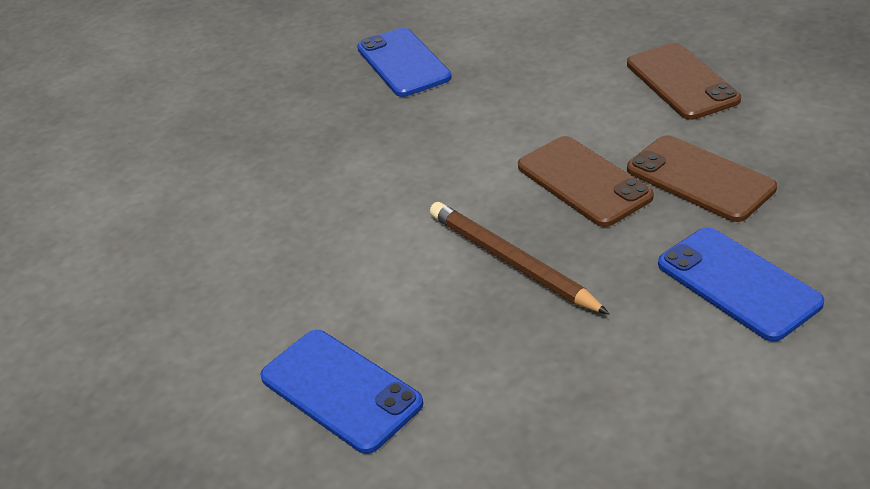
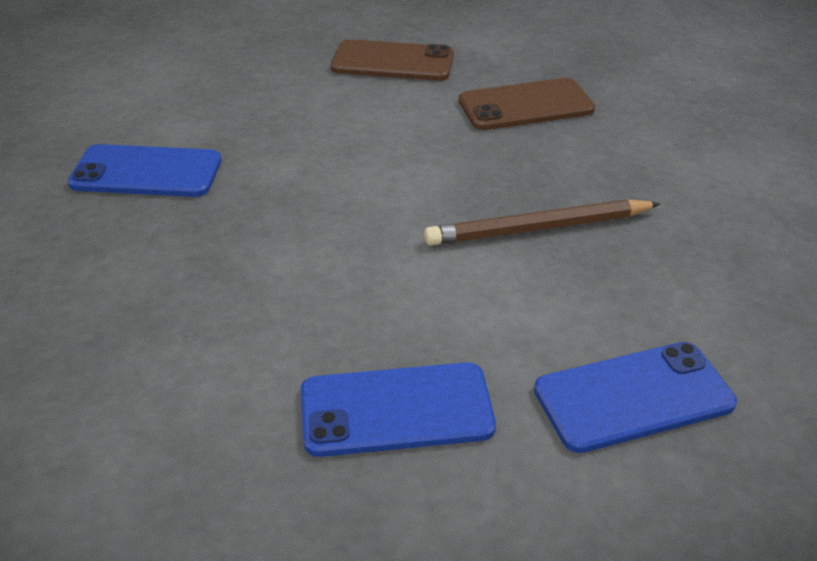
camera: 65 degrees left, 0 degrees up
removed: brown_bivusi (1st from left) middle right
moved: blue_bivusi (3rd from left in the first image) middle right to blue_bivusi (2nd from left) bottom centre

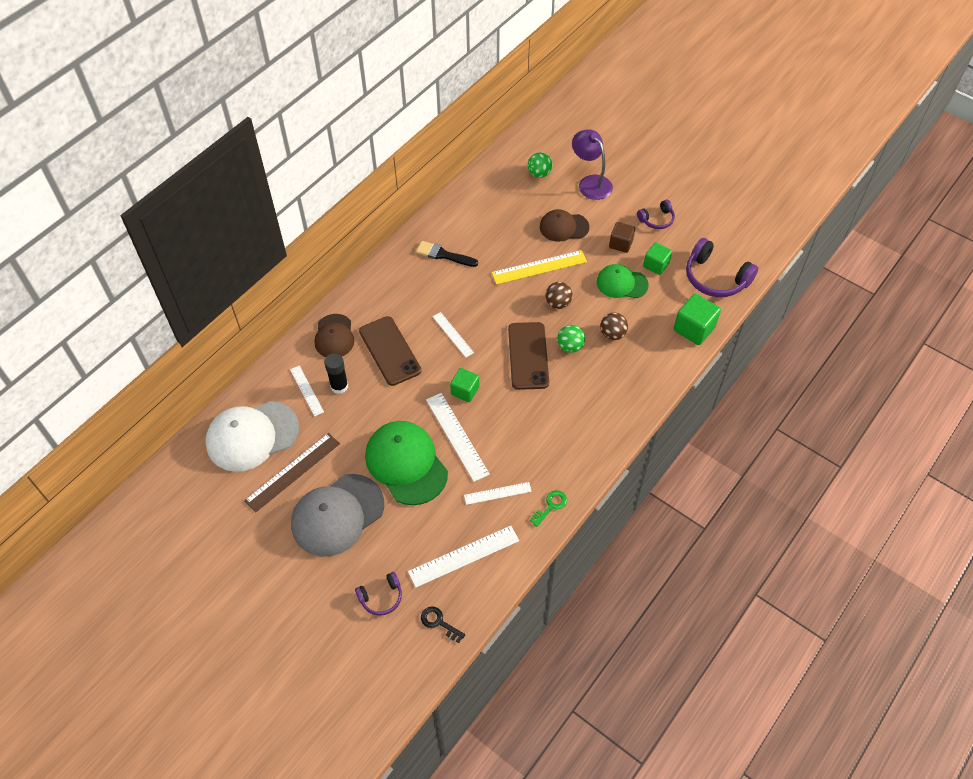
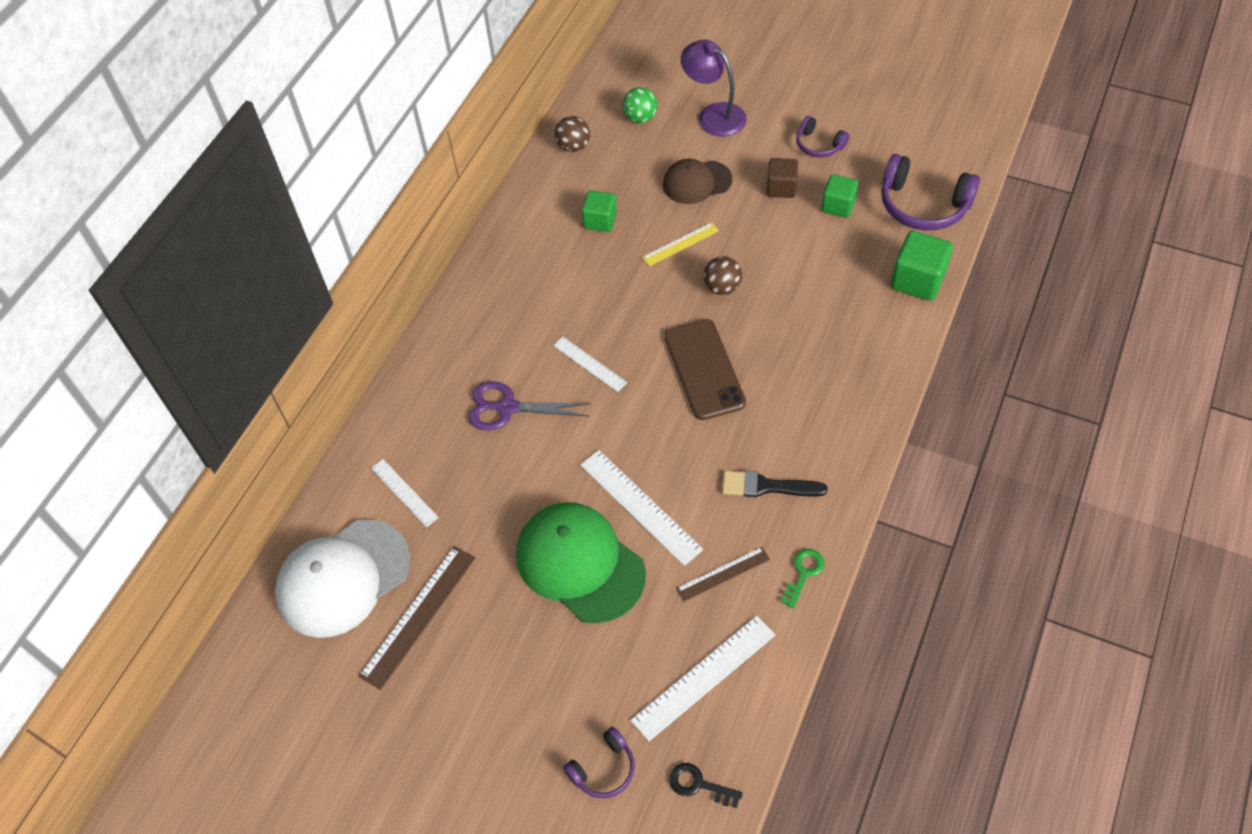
camera: 10 degrees left, 0 degrees up
removed: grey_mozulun centre; brown_mozulun (1st from left) centre; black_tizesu centre; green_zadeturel (2nd from left) centre; green_mozulun (2nd from left) centre
moved: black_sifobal top centre to centre; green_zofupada (1st from left) centre to top centre; brown_zadeturel (2nd from left in the first image) centre to brown_zadeturel (1st from left) top centre
replaced: brown_bivusi (1st from left) centre to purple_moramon centre
recoloured: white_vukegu (5th from left) centre to brown_vukegu (2nd from left) bottom centre
turned: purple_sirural (2nd from left) top right = top centre 75 degrees clockwise
resized: yellow_vukegu centre = top centre x0.61

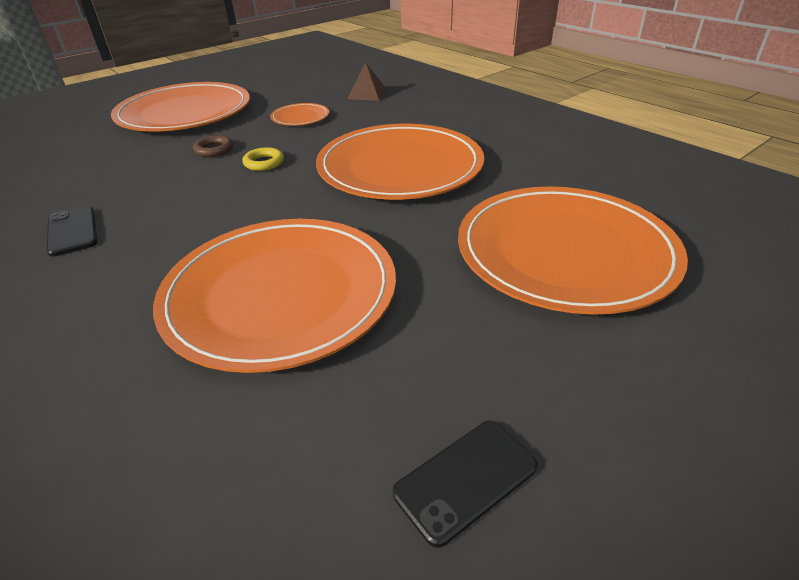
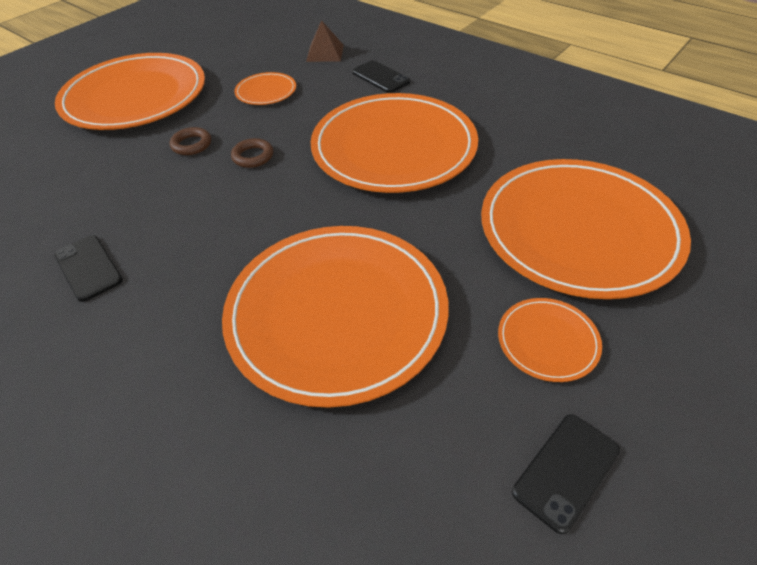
camera: 10 degrees left, 10 degrees up
added: black_bivusi (2nd from left) top centre; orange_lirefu (5th from left) middle right
recoloured: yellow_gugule top left to brown_gugule (2nd from left) top left

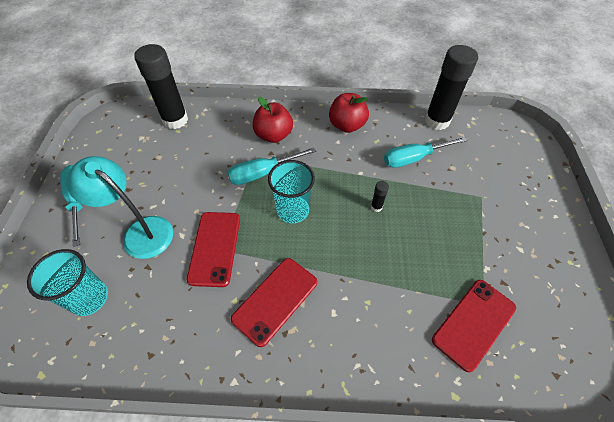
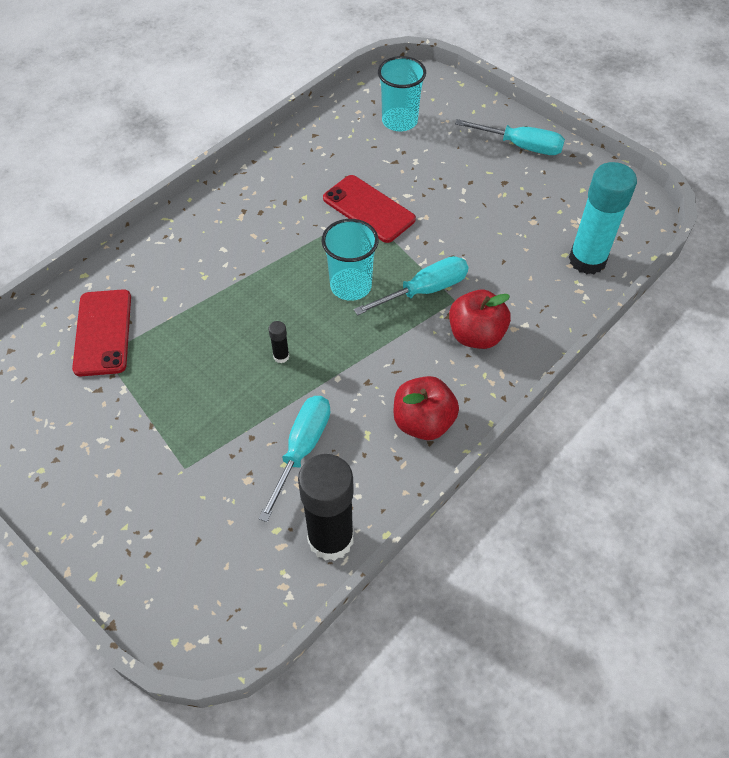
camera: 130 degrees right, 0 degrees up
removed: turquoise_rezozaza middle left; red_bivusi (2nd from left) bottom centre
recoloured: black_tizesu (1st from left) top left to turquoise_tizesu top right
turned: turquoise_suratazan (2nd from left) centre = centre 45 degrees clockwise

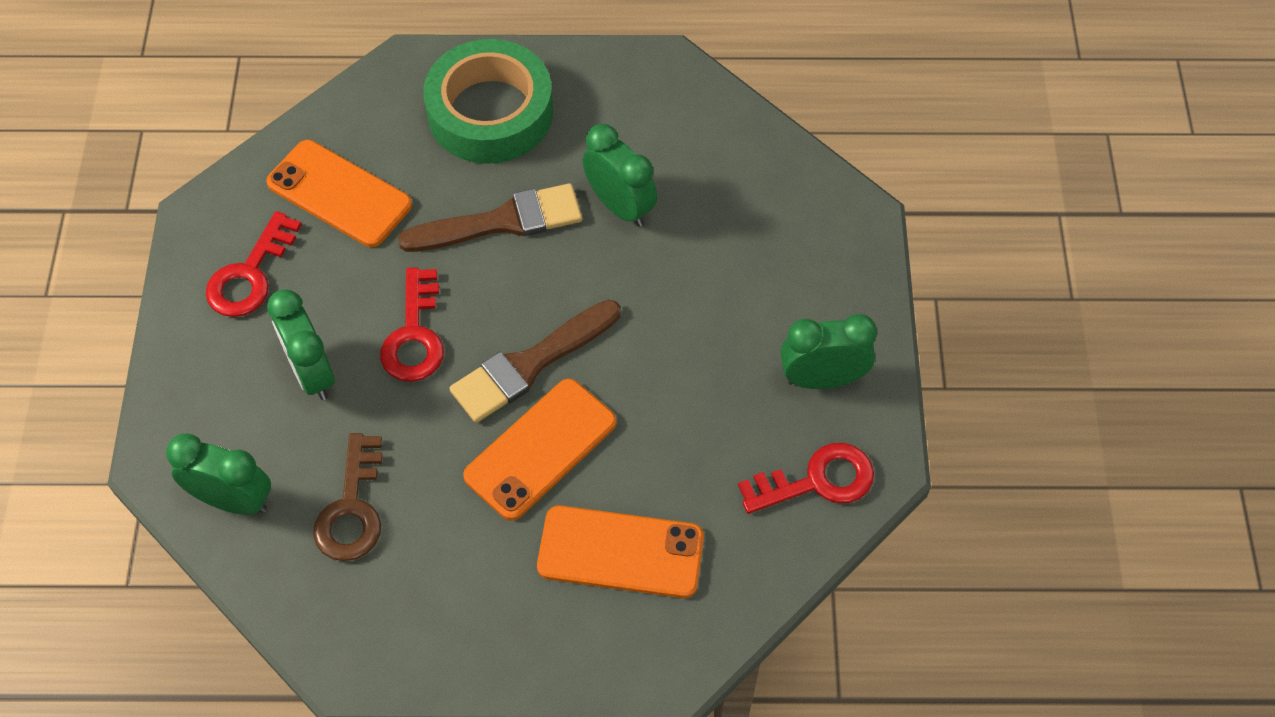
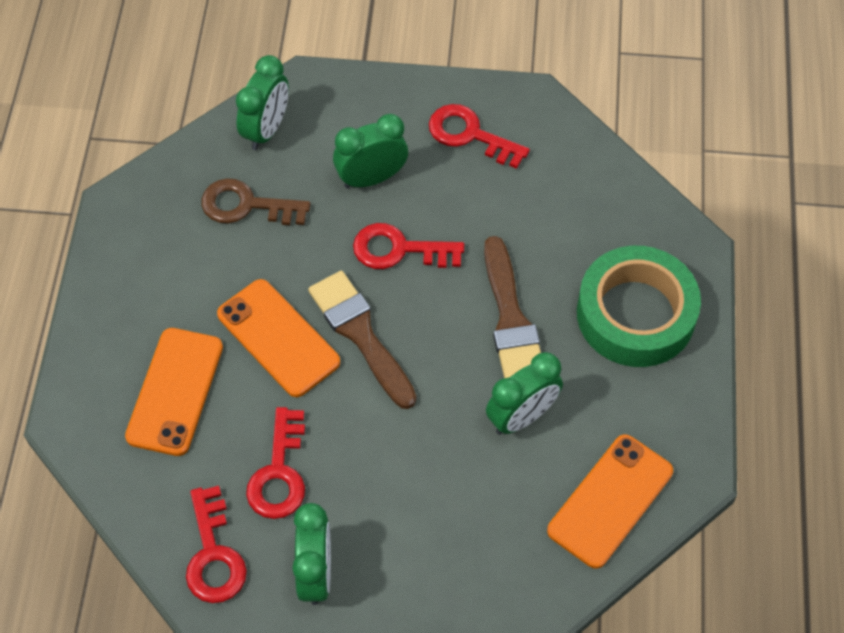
camera: 95 degrees right, 0 degrees up
added: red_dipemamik (2nd from left) bottom left
moved: orange_bivusi (1st from left in the first image) top left to orange_bivusi (3rd from left) bottom right

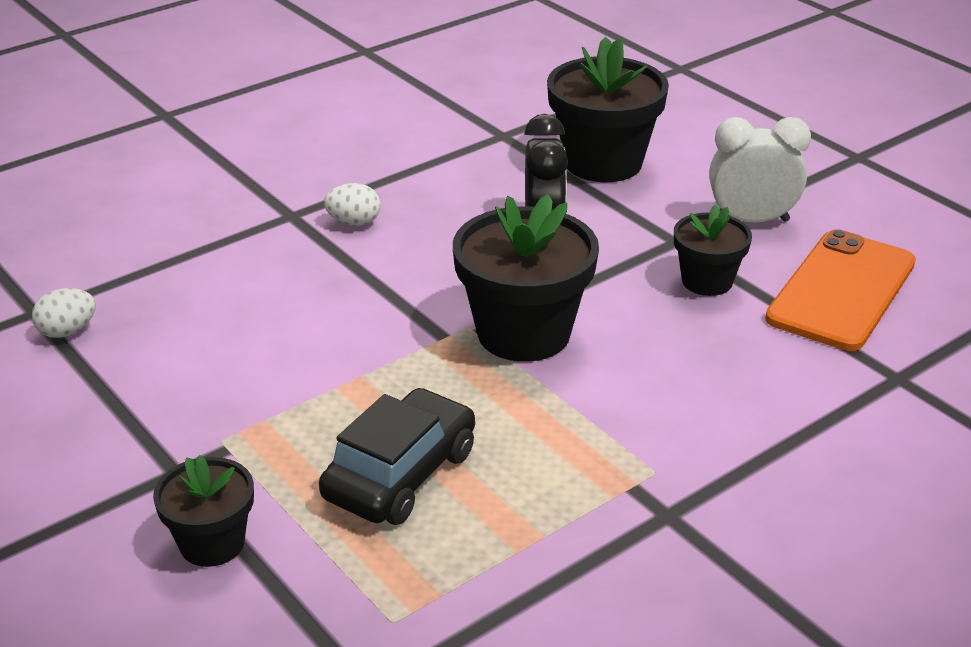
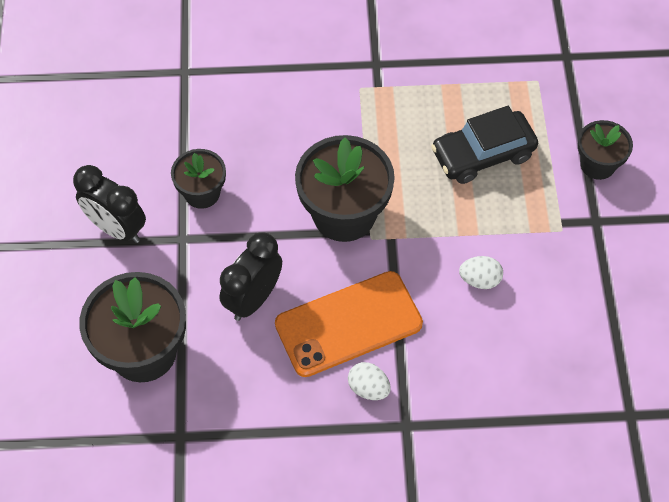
camera: 145 degrees left, 25 degrees up
moved: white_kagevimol (1st from left in the first image) middle left to white_kagevimol (2nd from left) middle right; orange_bivusi middle right to centre
recoloured: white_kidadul top right to black_kidadul (1st from left) middle left

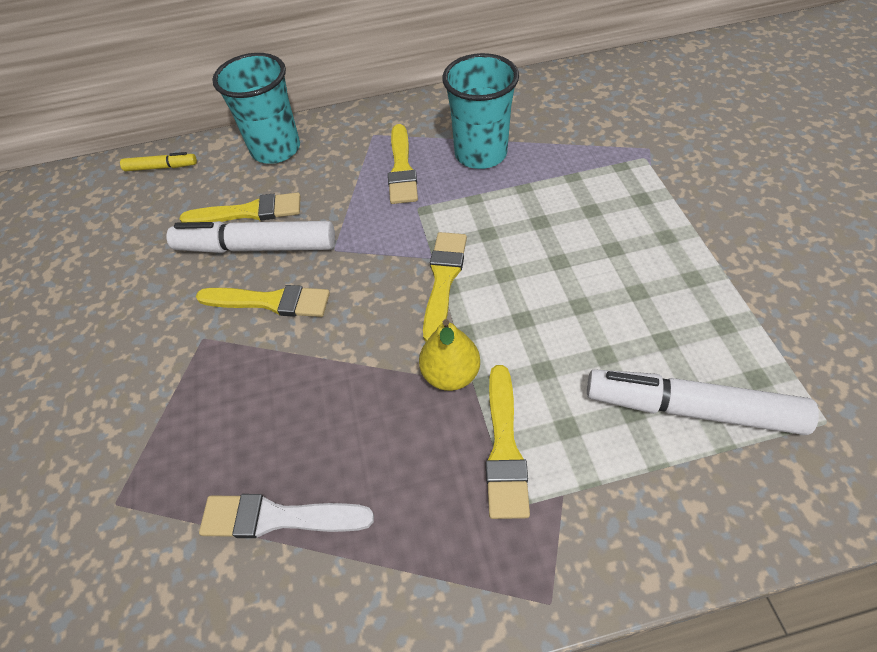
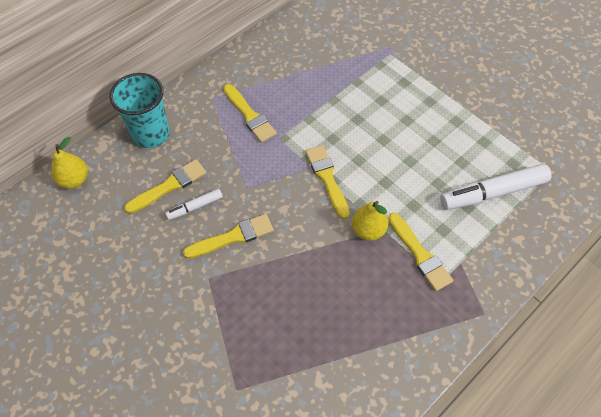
camera: 35 degrees left, 5 degrees up
removed: white_sifobal bottom left; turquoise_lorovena (2nd from left) top centre
replaced: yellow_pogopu top left to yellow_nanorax (1st from left) middle left
resized: white_pogopu (1st from left) middle left = middle left x0.51

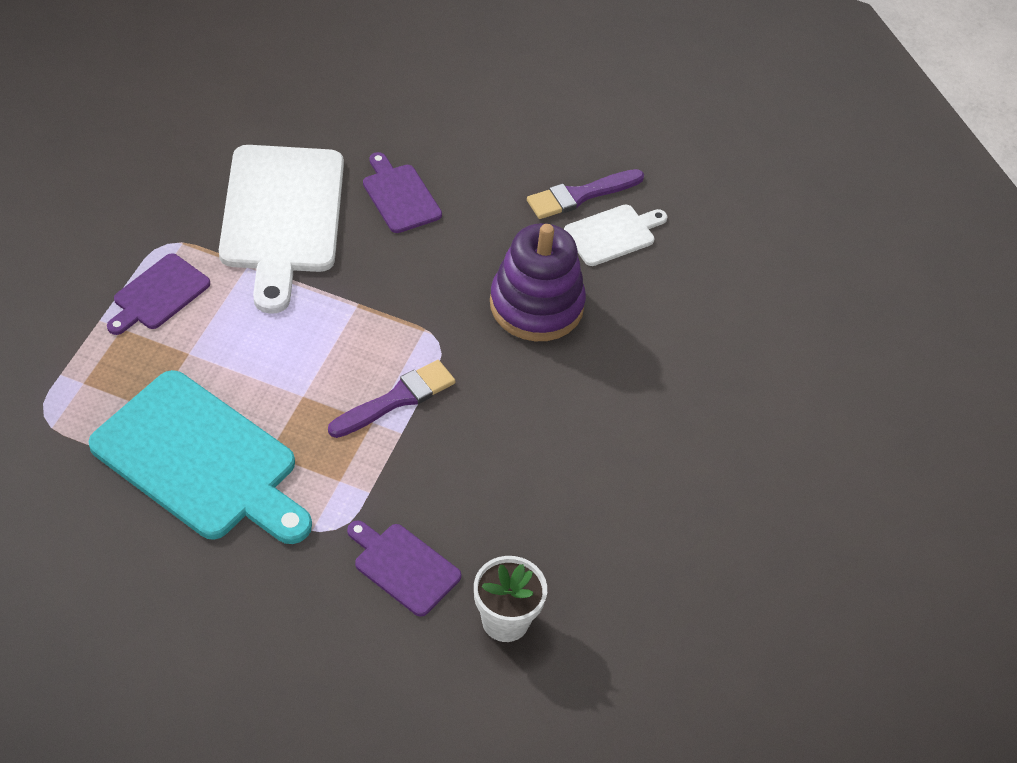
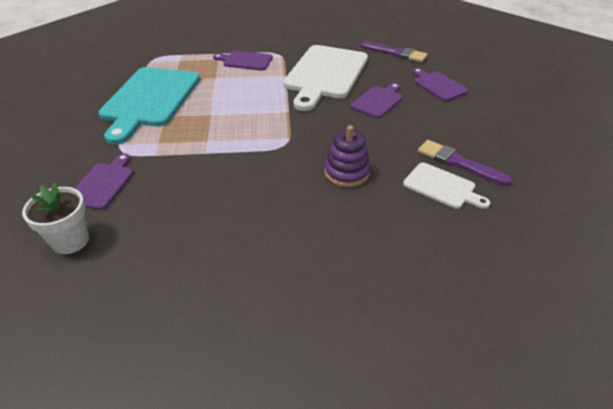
camera: 70 degrees right, 10 degrees down
added: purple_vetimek (4th from left) top right
moved: purple_sifobal (1st from left) centre to top centre
turned: white_vetimek (1st from left) top left = top centre 45 degrees counterclockwise
resized: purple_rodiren centre = centre x0.66

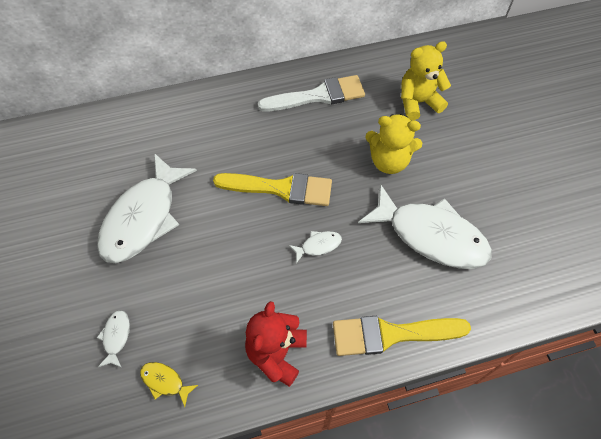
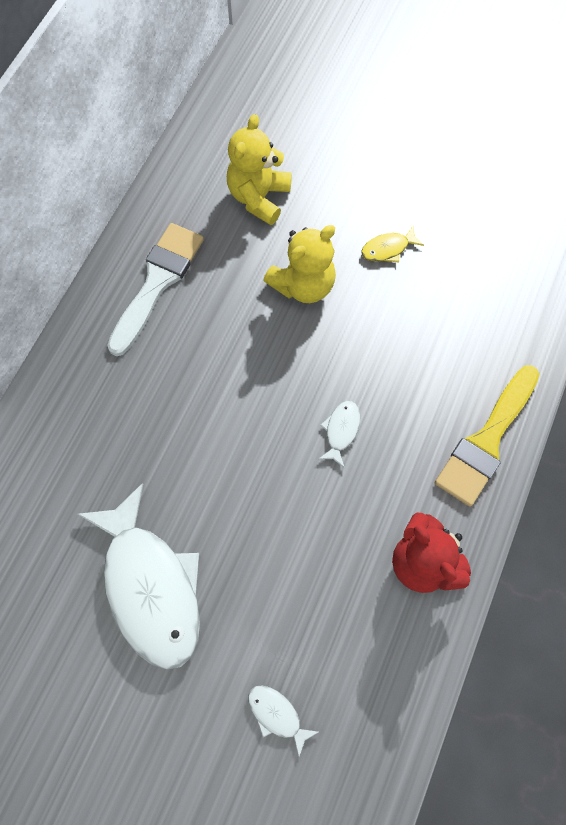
camera: 50 degrees left, 10 degrees up
removed: yellow_sifobal (1st from left) centre; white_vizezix (4th from left) middle right
moved: yellow_vizezix bottom left to top right

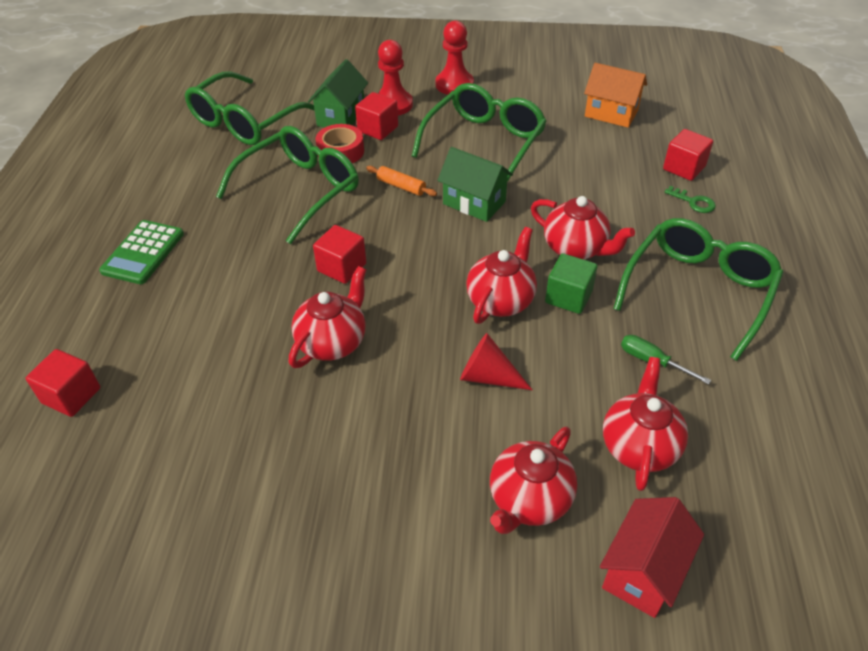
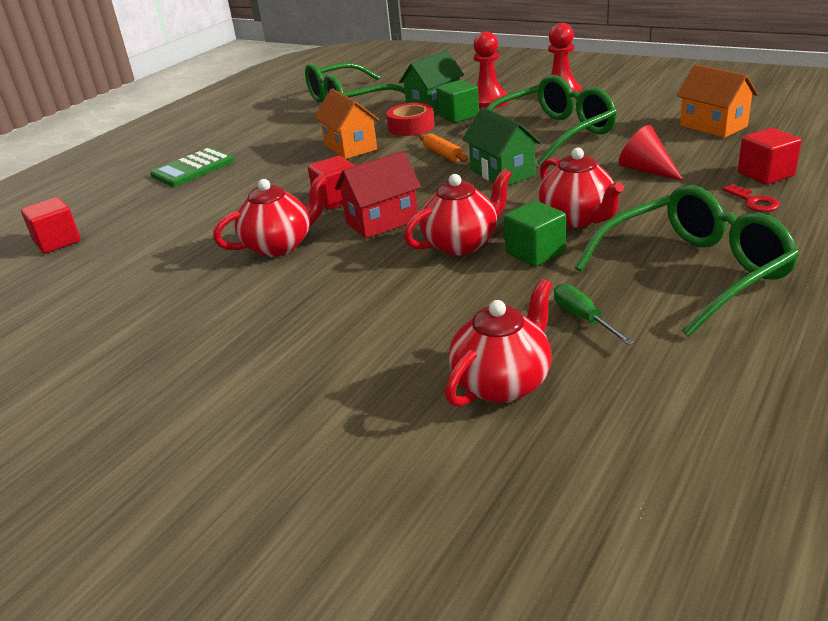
camera: 30 degrees right, 15 degrees down
removed: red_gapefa (3rd from left) bottom centre
moved: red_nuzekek centre to top right; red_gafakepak bottom right to top centre
replaced: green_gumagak (2nd from left) top left to orange_gafakepak (1st from left) top centre
recoloured: red_zofupada (3rd from left) top centre to green_zofupada (1st from left) top centre; green_dipemamik top right to red_dipemamik top right

